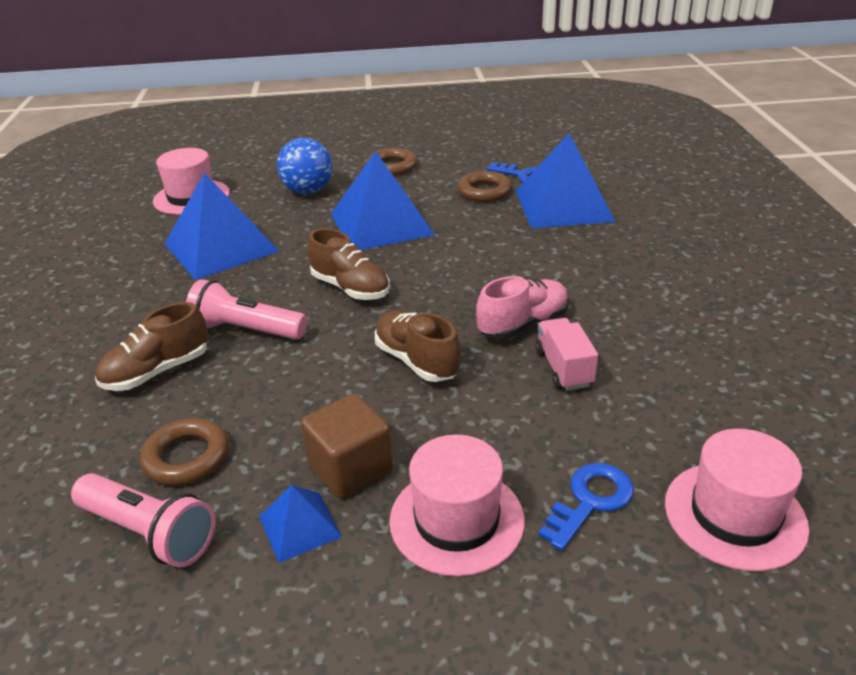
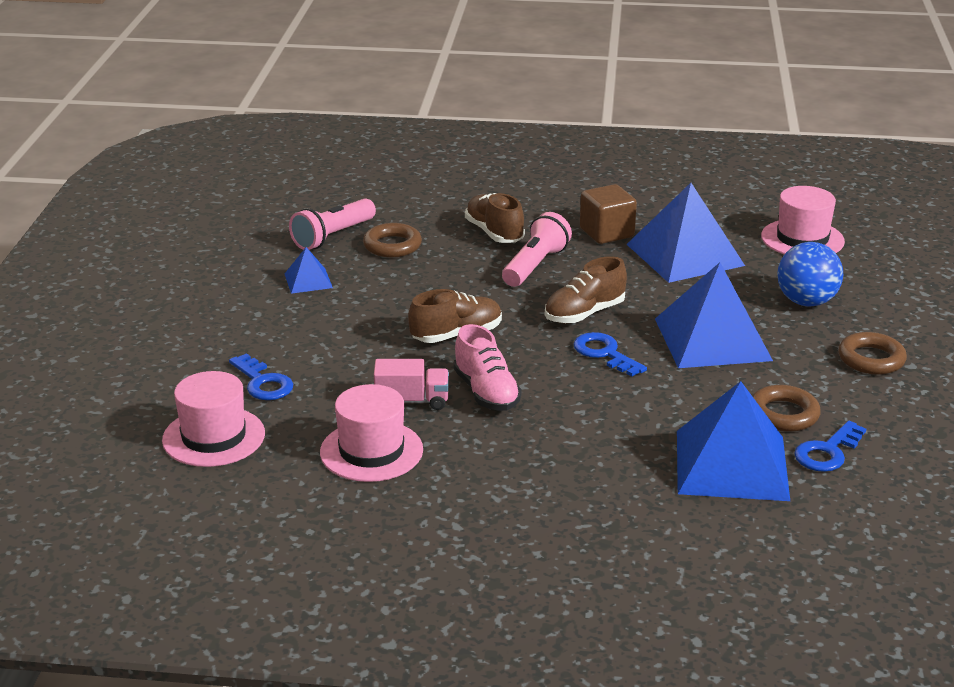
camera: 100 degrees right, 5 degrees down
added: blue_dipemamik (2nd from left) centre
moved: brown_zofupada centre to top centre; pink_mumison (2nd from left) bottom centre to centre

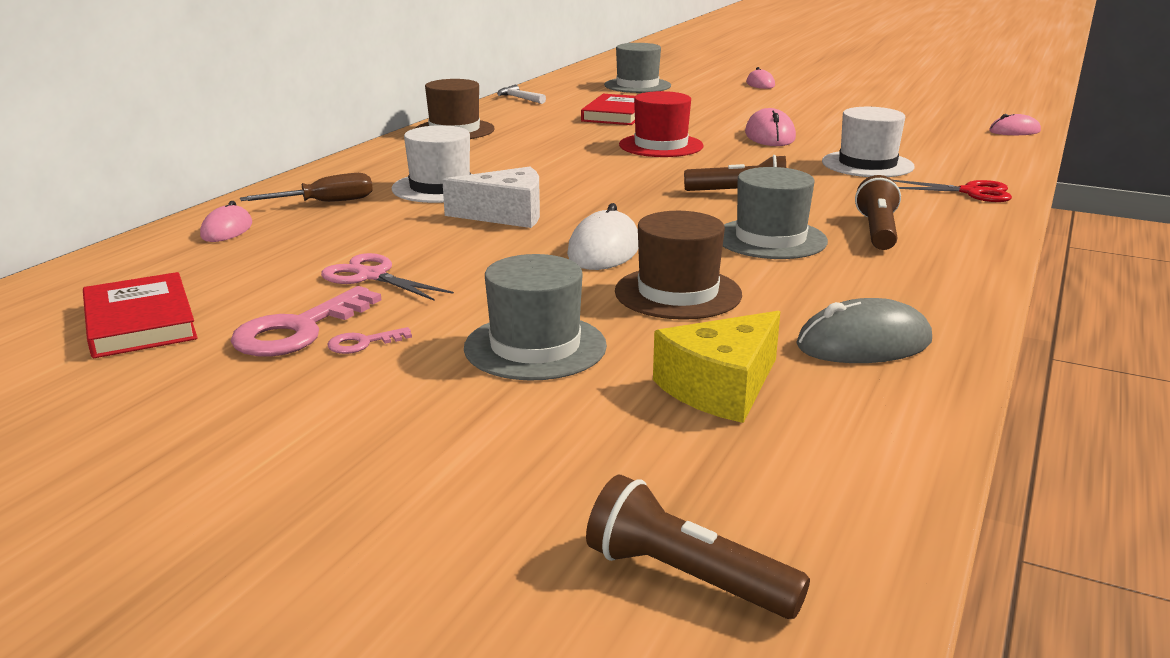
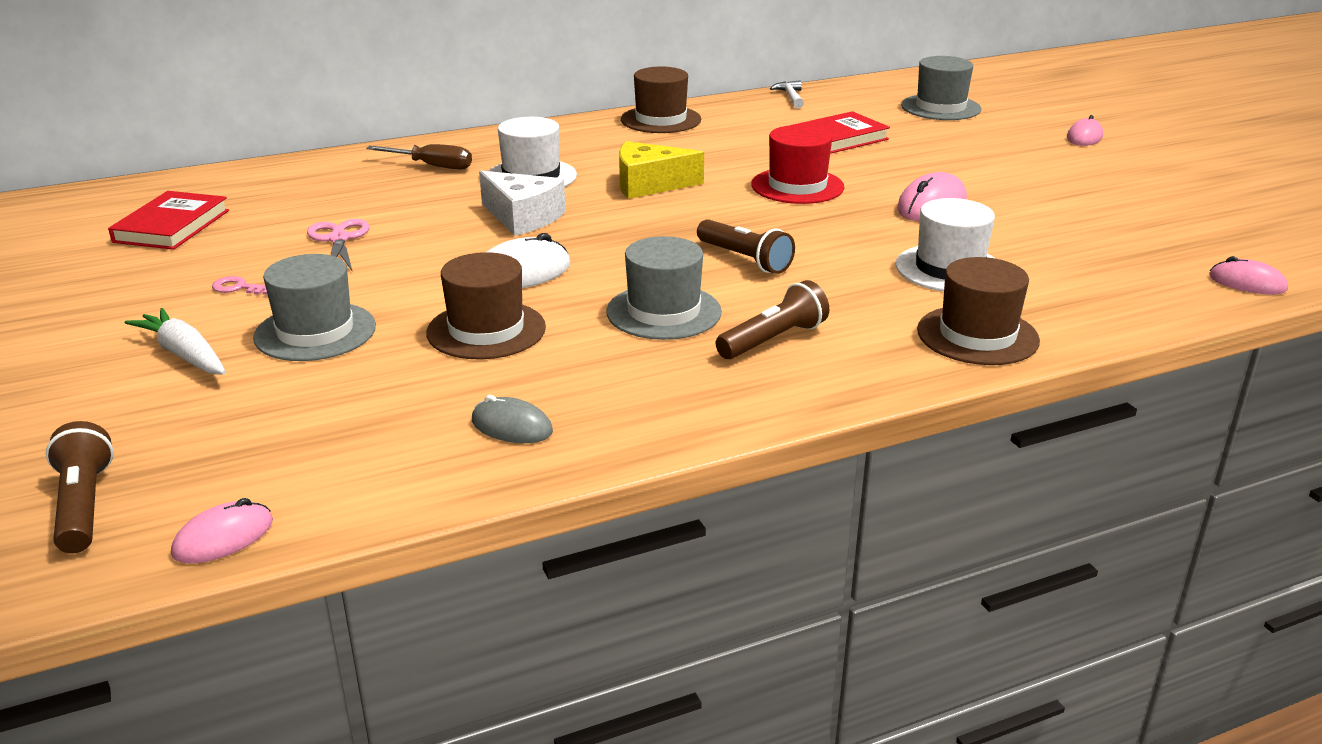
camera: 40 degrees right, 5 degrees up
removed: pink_dipemamik (1st from left) middle left
added: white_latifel middle left
moved: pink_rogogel (1st from left) middle left to bottom left; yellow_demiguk centre to top centre
replaced: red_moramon top right to brown_mumison (3rd from left) middle right
resized: grey_rogogel middle right = centre x0.66

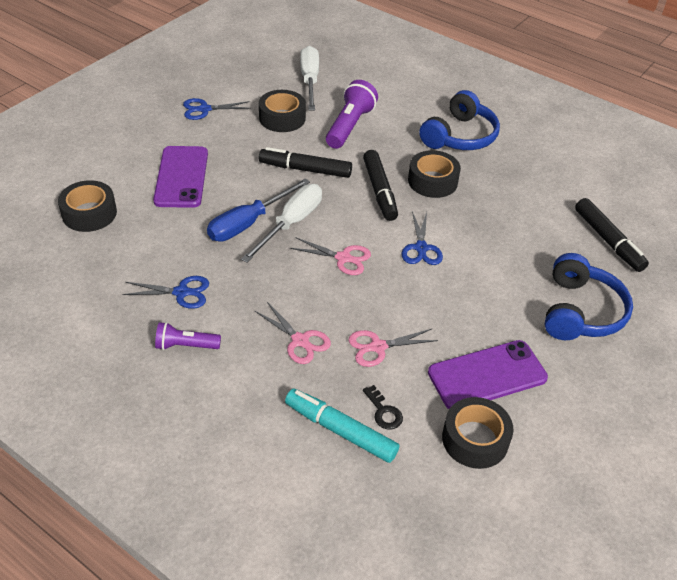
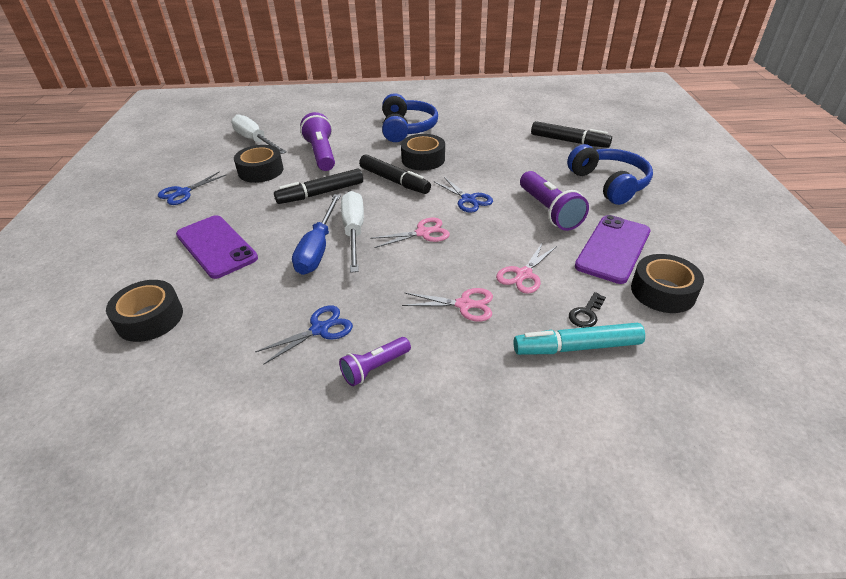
camera: 35 degrees left, 5 degrees down
added: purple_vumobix (3rd from left) centre
turned: black_dipemamik bottom centre = middle right 105 degrees clockwise

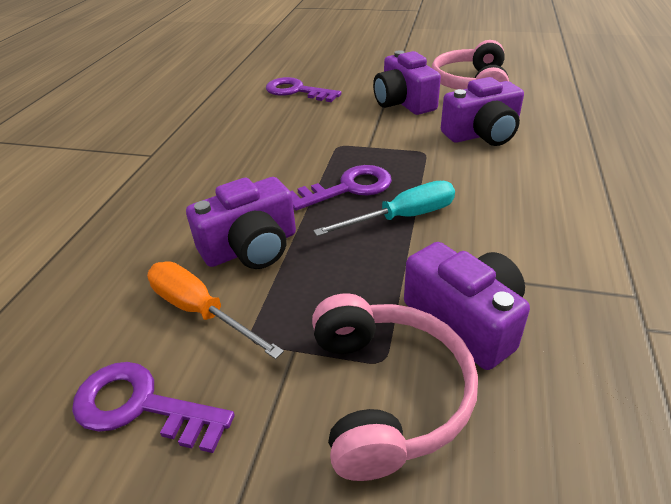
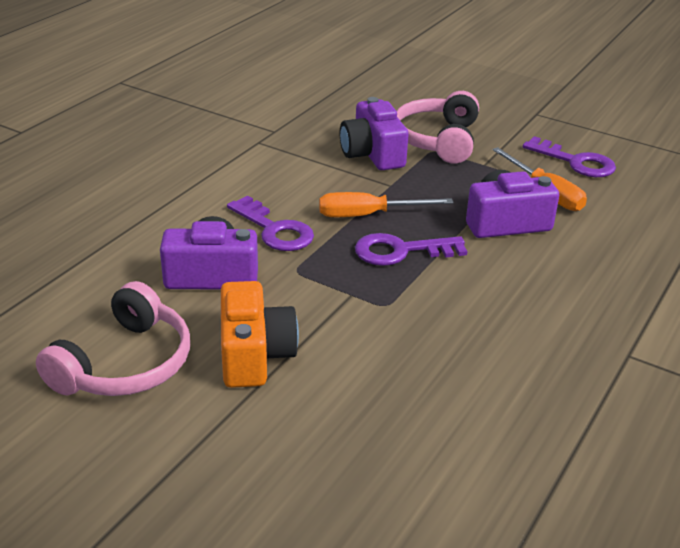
camera: 165 degrees left, 5 degrees down
moved: purple_dipemamik (2nd from left in the first image) top centre to purple_dipemamik (1st from left) centre
recoloured: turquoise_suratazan centre to orange_suratazan (1st from left) centre; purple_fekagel (2nd from left) top centre to orange_fekagel centre

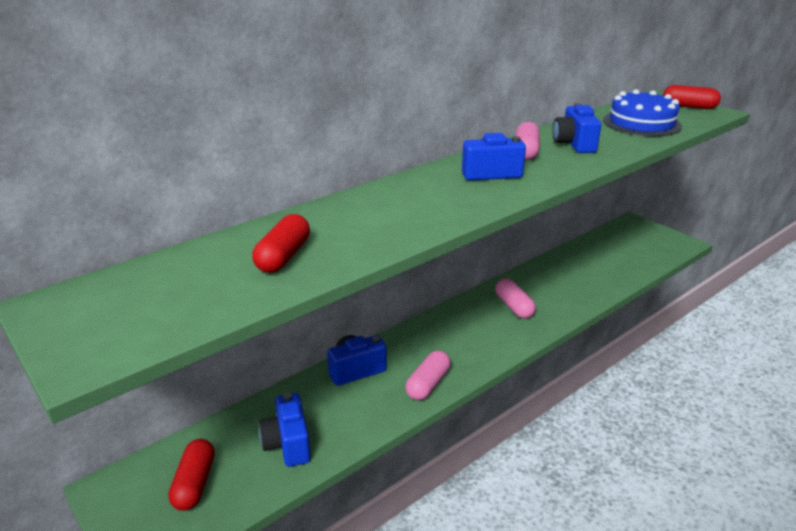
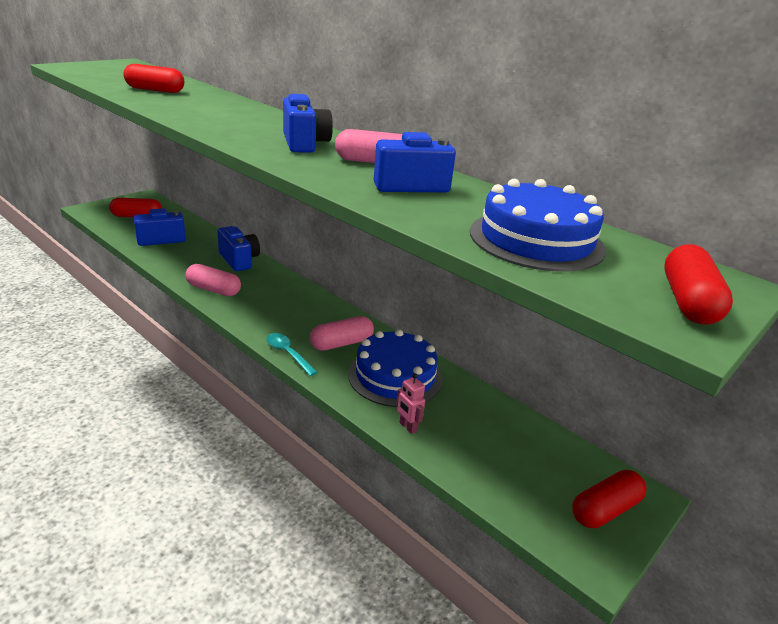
camera: 80 degrees right, 0 degrees up
added: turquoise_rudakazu centre; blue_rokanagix (1st from left) centre; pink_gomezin centre; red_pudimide (3rd from left) bottom right

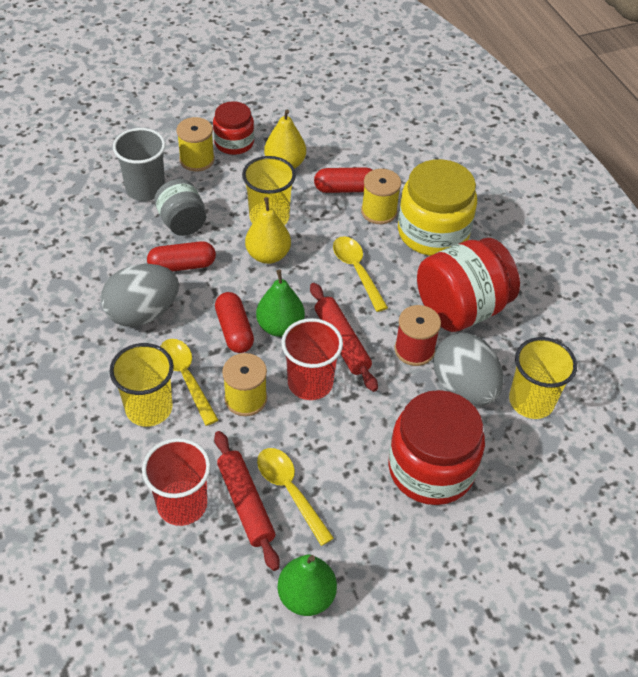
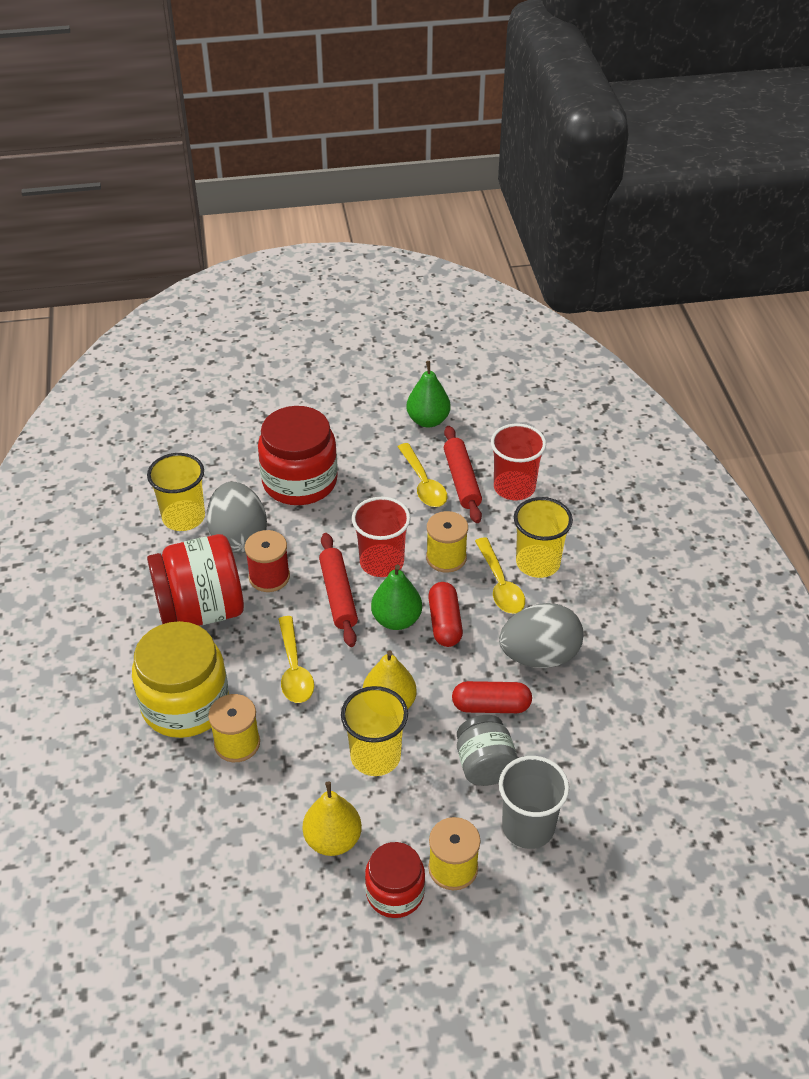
camera: 165 degrees left, 5 degrees down
removed: red_pudimide (3rd from left) top centre

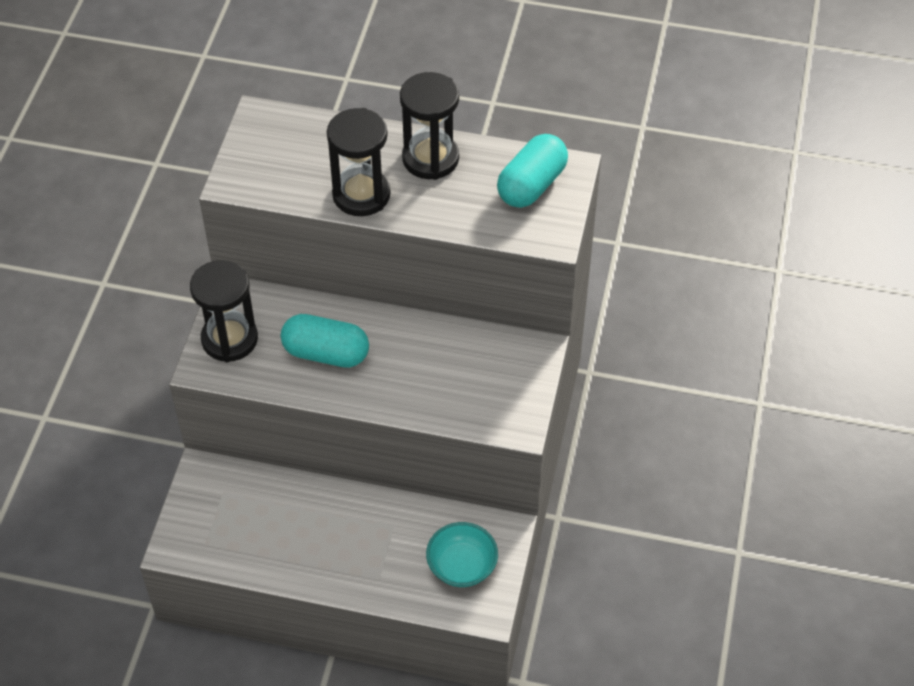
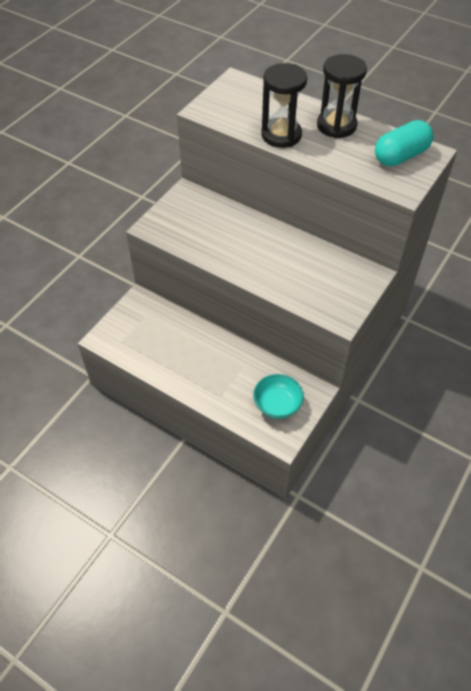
camera: 20 degrees right, 0 degrees up
removed: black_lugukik (1st from left) middle left; turquoise_pudimide (1st from left) centre

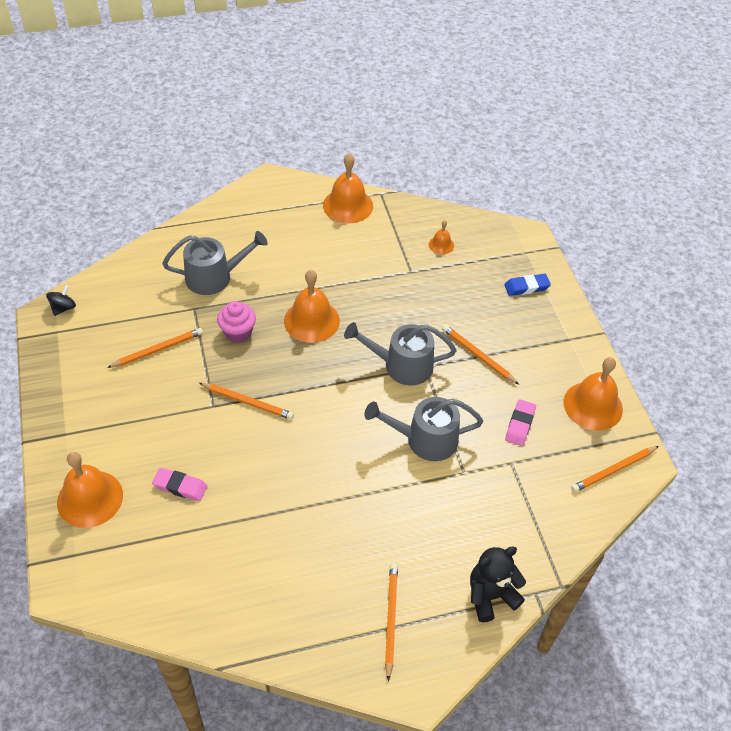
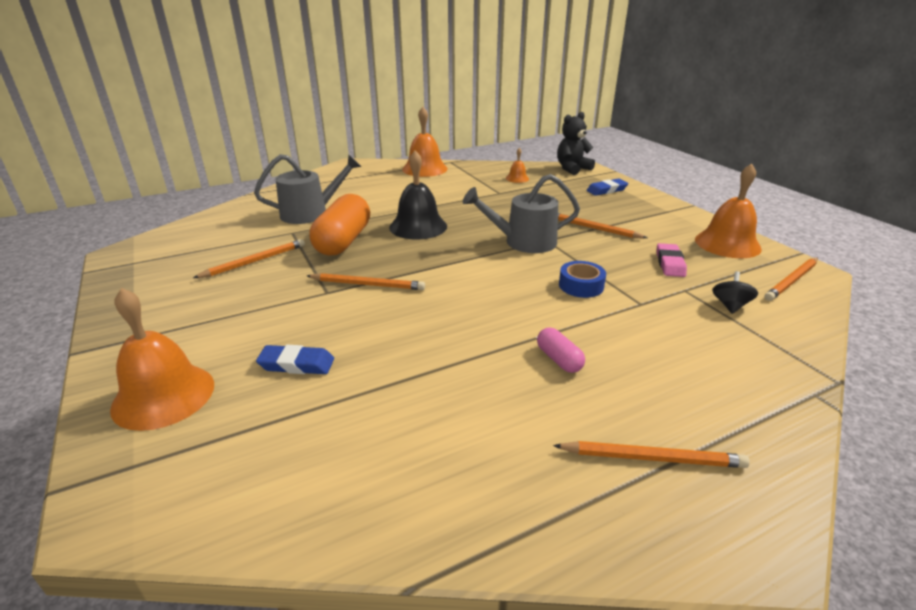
camera: 10 degrees left, 20 degrees down
added: pink_pudimide centre
moved: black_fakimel middle left to middle right; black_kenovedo bottom right to top centre
replaced: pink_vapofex middle left to orange_pudimide centre; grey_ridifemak (3rd from left) centre to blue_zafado centre
recoloured: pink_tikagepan (1st from left) middle left to blue_tikagepan (1st from left) middle left; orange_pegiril (2nd from left) centre to black_pegiril top centre
turned: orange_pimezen (3rd from left in the first image) bottom centre = bottom right 105 degrees clockwise

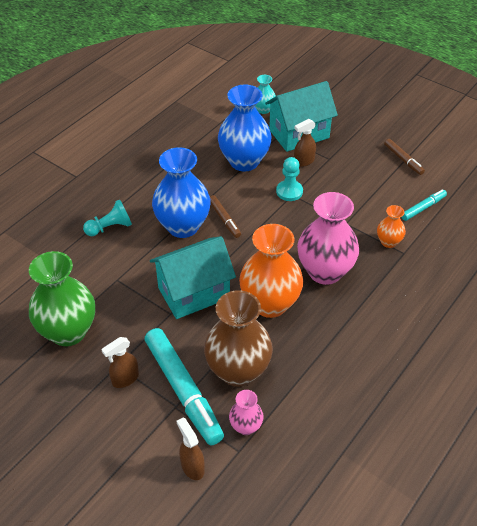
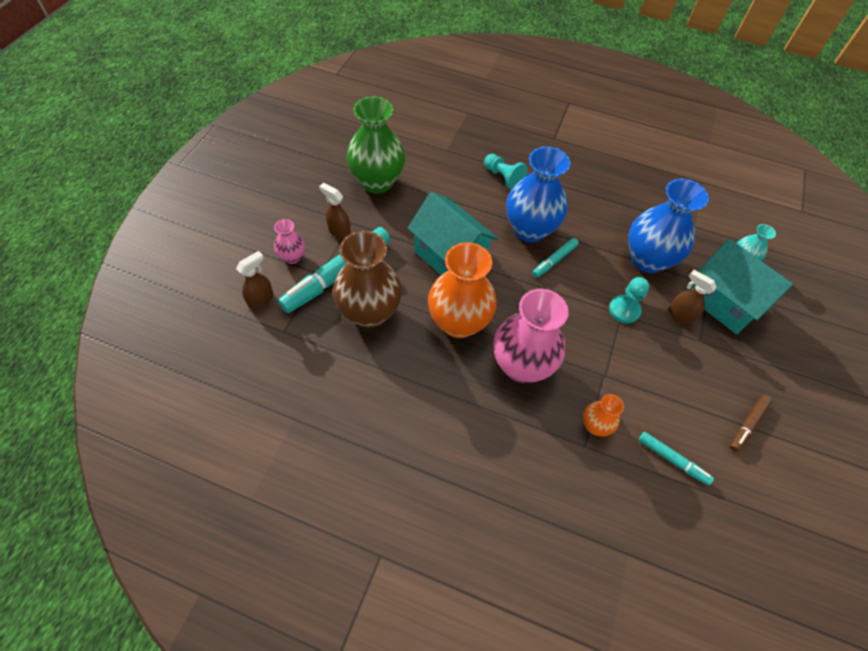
camera: 70 degrees right, 10 degrees up
moved: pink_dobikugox (1st from left) bottom centre to middle left
recoloured: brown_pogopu (1st from left) centre to turquoise_pogopu (2nd from left) centre

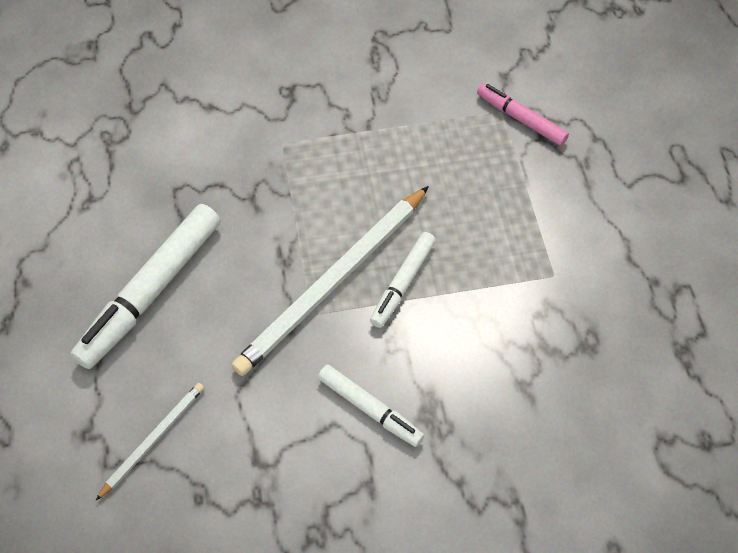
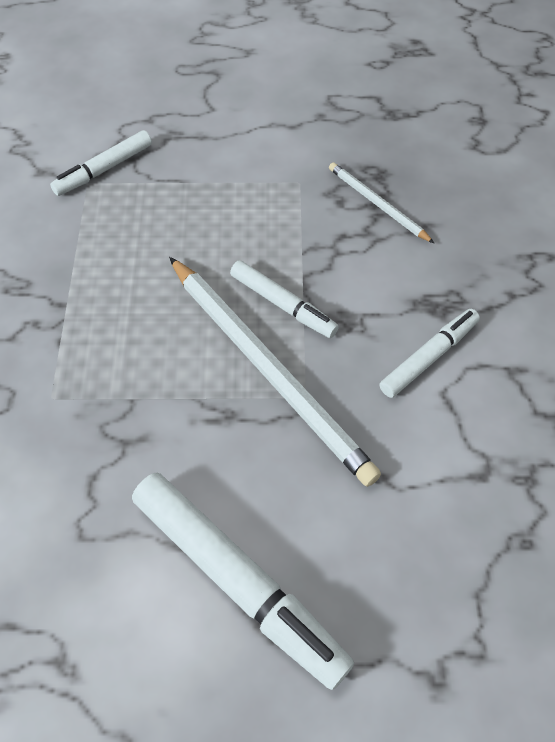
camera: 80 degrees left, 0 degrees up
moved: white_pimezen (1st from left in the first image) bottom left to white_pimezen (2nd from left) top right
recoloured: pink_pogopu top right to white_pogopu (1st from left) top left

